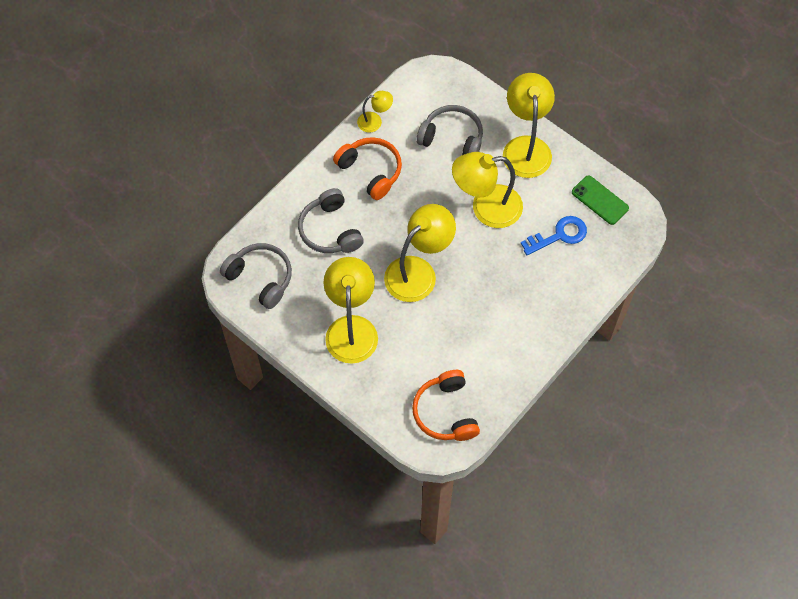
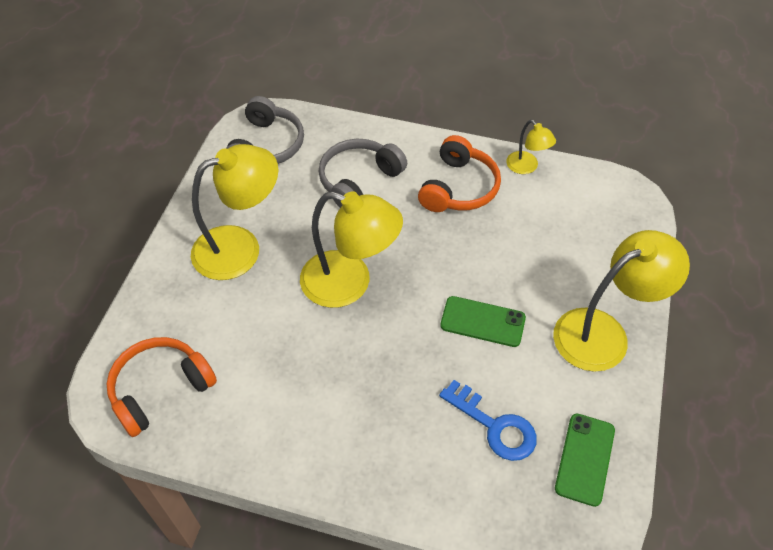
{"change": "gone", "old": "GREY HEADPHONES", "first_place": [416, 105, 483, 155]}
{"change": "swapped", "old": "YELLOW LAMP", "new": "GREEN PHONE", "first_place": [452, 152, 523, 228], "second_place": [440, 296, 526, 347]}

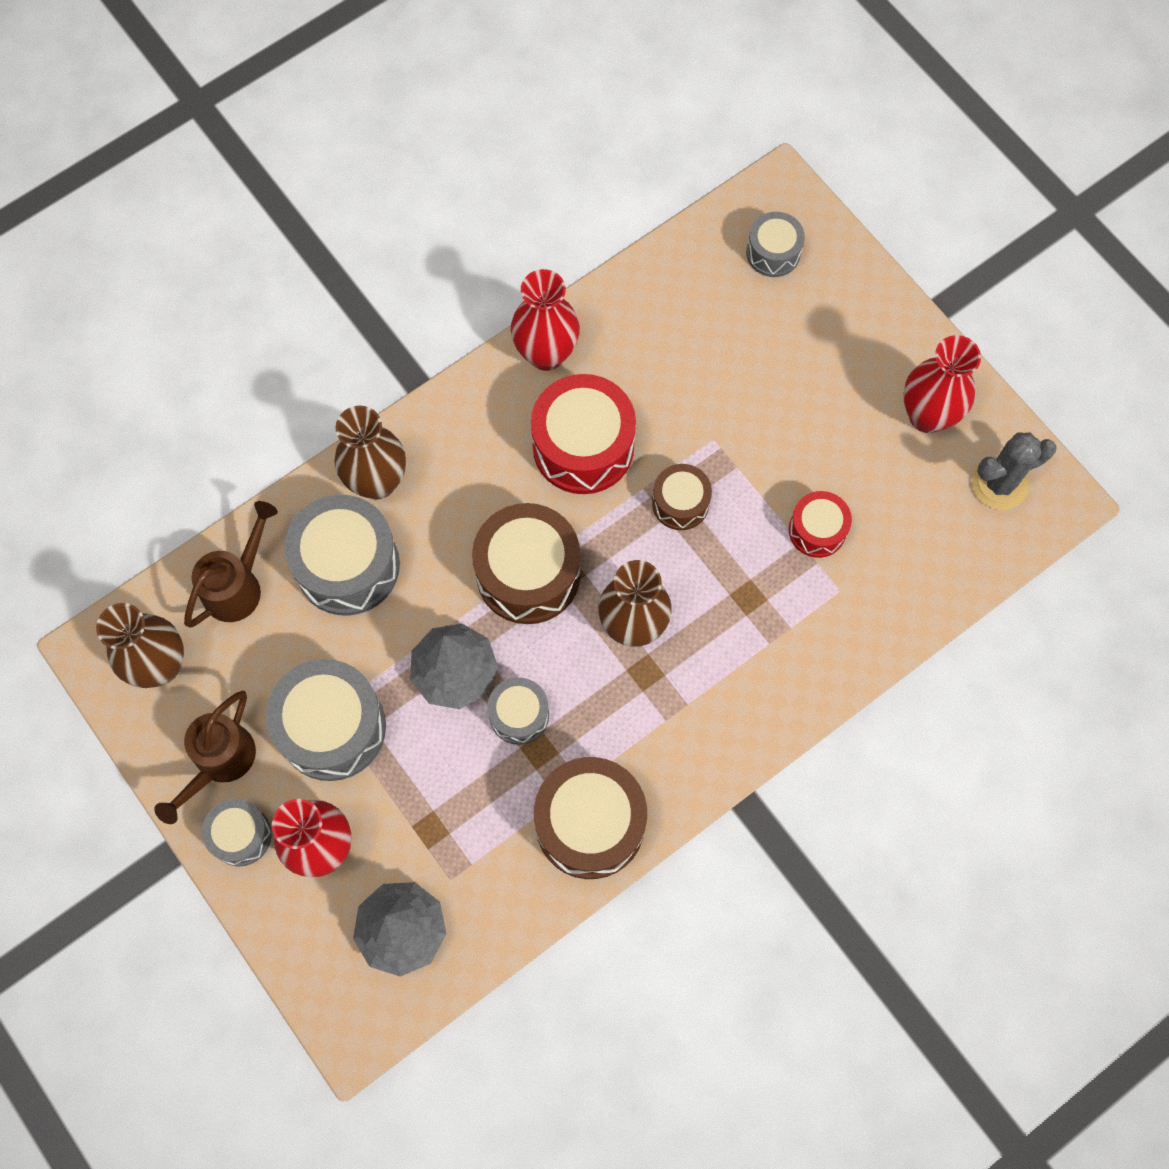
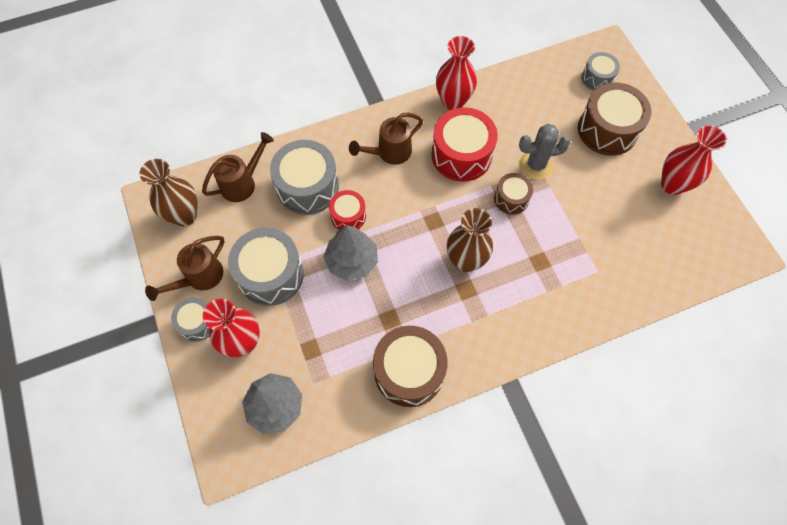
{"change": "gone", "old": "BROWN VASE", "first_place": [334, 406, 406, 500]}
{"change": "shifted", "old": "BROWN DRUM", "first_place": [472, 503, 581, 624], "second_place": [578, 83, 651, 156]}
{"change": "gone", "old": "GREY DRUM", "first_place": [487, 677, 549, 745]}
{"change": "shifted", "old": "RED DRUM", "first_place": [789, 491, 852, 558], "second_place": [329, 190, 366, 230]}
{"change": "shifted", "old": "GREY CACTUS", "first_place": [972, 432, 1057, 510], "second_place": [519, 124, 571, 180]}
{"change": "new", "new": "BROWN WATERING CAN", "second_place": [349, 113, 423, 165]}

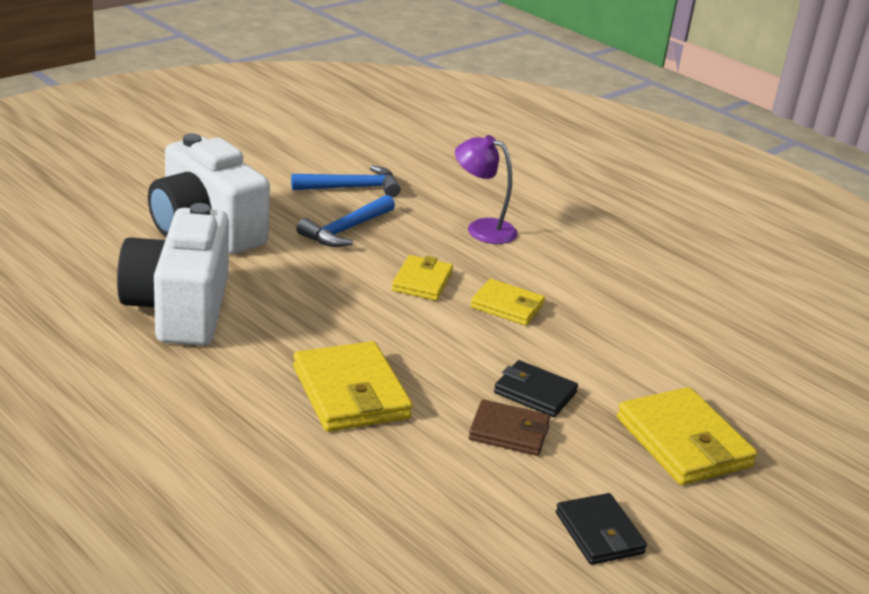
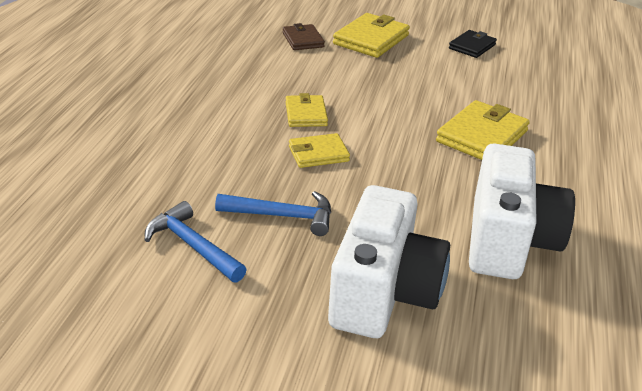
{"change": "rotated", "old": "WHITE CAMERA", "first_place": [117, 203, 229, 345], "second_place": [469, 143, 575, 279], "degrees": -45}
{"change": "gone", "old": "PURPLE LAMP", "first_place": [455, 135, 518, 244]}
{"change": "shifted", "old": "BROWN WALLET", "first_place": [469, 399, 550, 456], "second_place": [283, 23, 325, 50]}
{"change": "gone", "old": "BLACK WALLET", "first_place": [494, 360, 578, 417]}

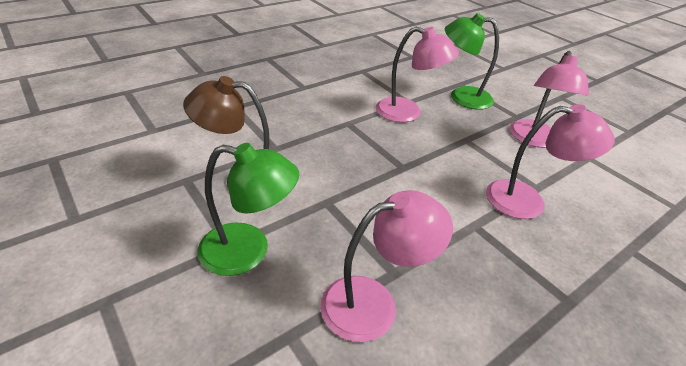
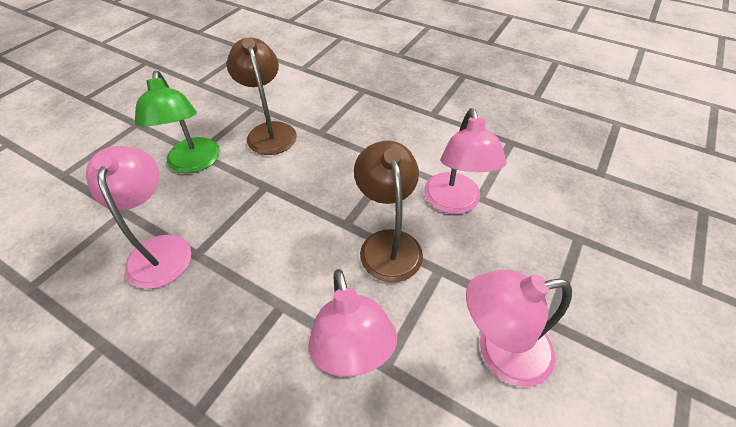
{"change": "rotated", "old": "PINK LAMP", "first_place": [320, 190, 453, 342], "second_place": [86, 146, 191, 289], "degrees": -150}
{"change": "gone", "old": "GREEN LAMP", "first_place": [445, 13, 499, 110]}
{"change": "new", "new": "BROWN LAMP", "second_place": [354, 141, 423, 282]}

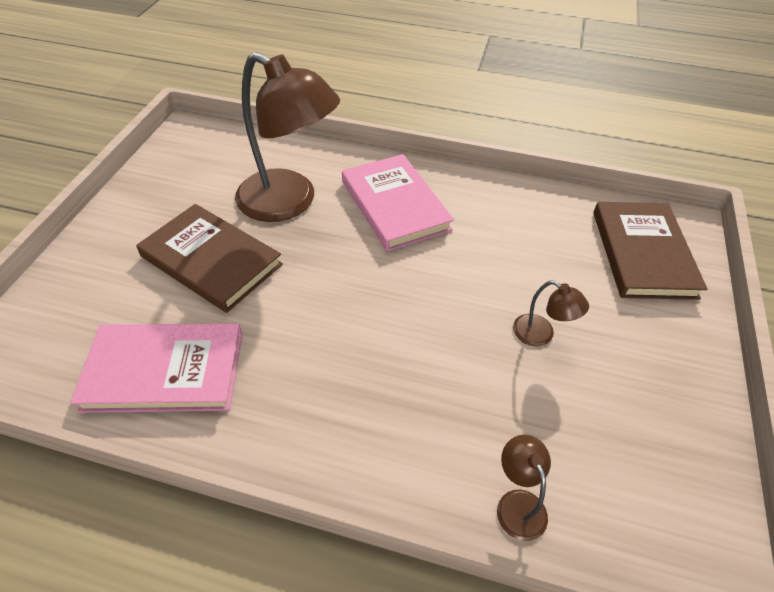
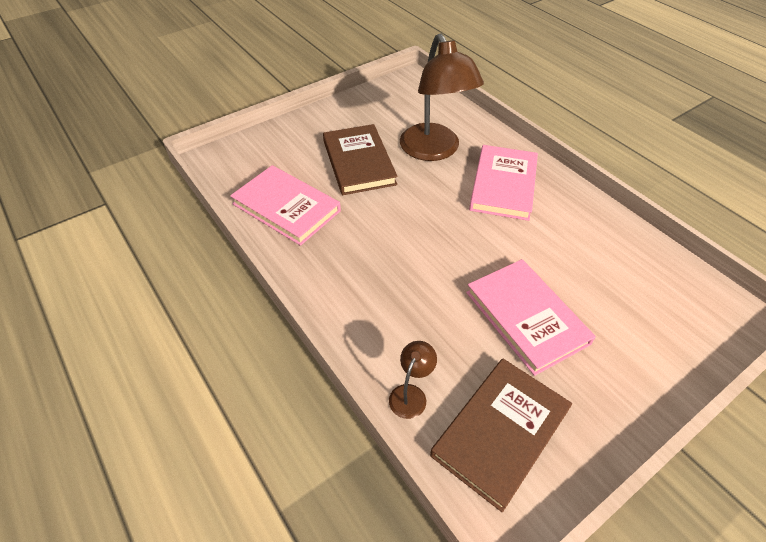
{"change": "swapped", "old": "BROWN LAMP", "new": "PINK BOOK", "first_place": [513, 280, 589, 346], "second_place": [466, 259, 596, 376]}
{"change": "shifted", "old": "BROWN BOOK", "first_place": [593, 202, 707, 300], "second_place": [430, 359, 572, 512]}

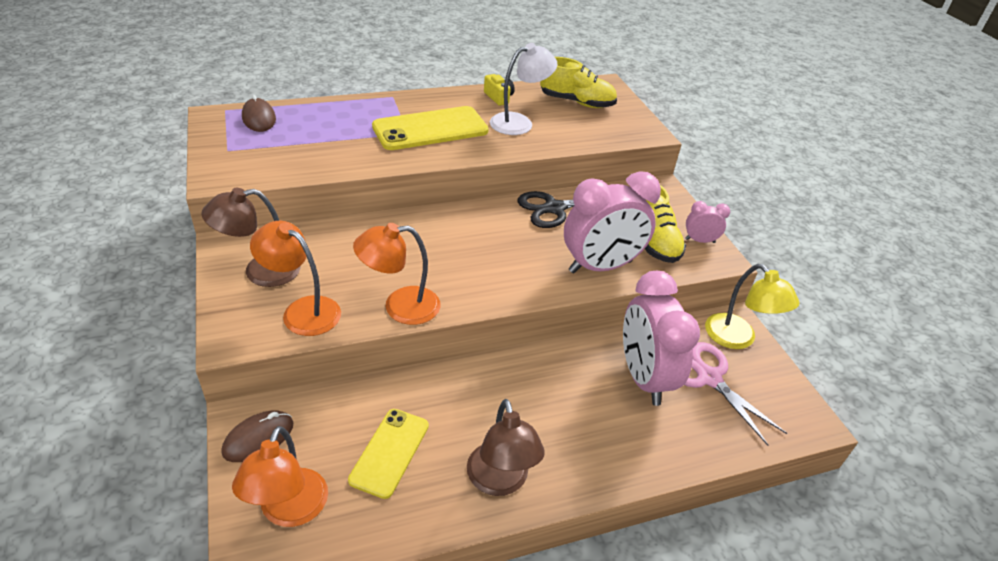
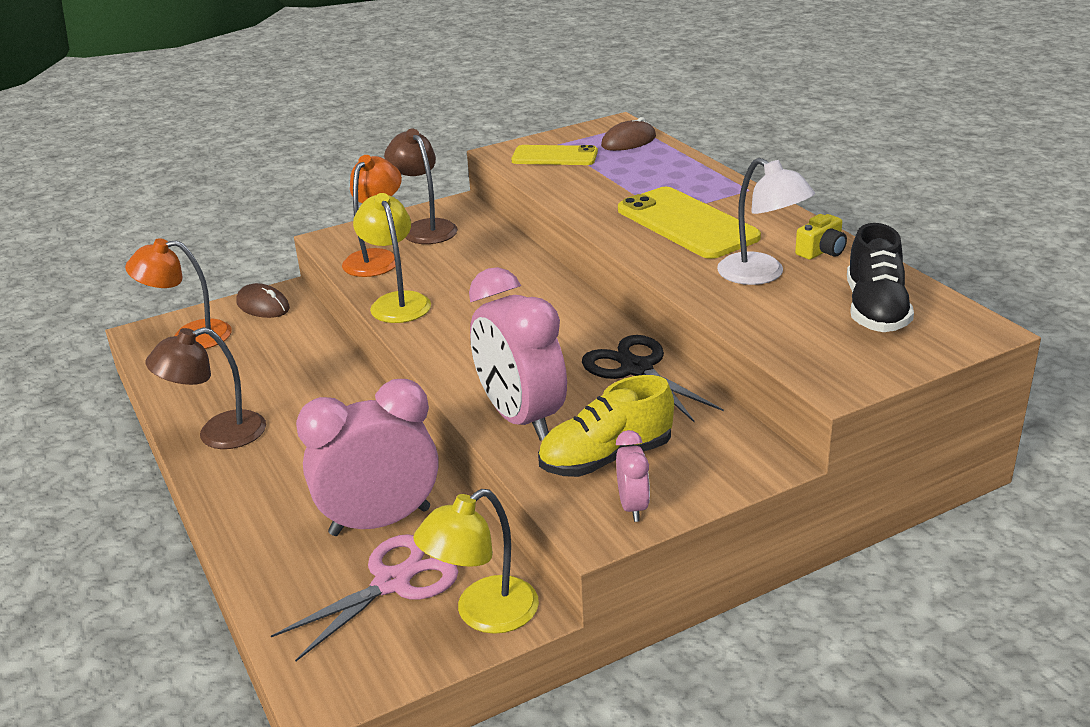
{"change": "shifted", "old": "YELLOW PHONE", "first_place": [348, 409, 429, 499], "second_place": [511, 145, 598, 165]}
{"change": "repainted", "old": "ORANGE LAMP", "new": "YELLOW LAMP", "first_place": [353, 223, 440, 325], "second_place": [353, 193, 431, 323]}
{"change": "repainted", "old": "YELLOW SHOE", "new": "BLACK SHOE", "first_place": [540, 57, 617, 108], "second_place": [847, 223, 914, 332]}

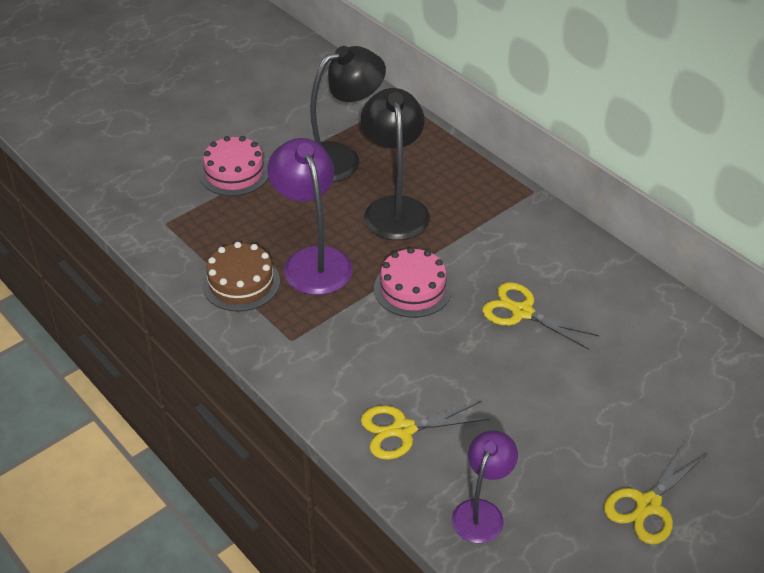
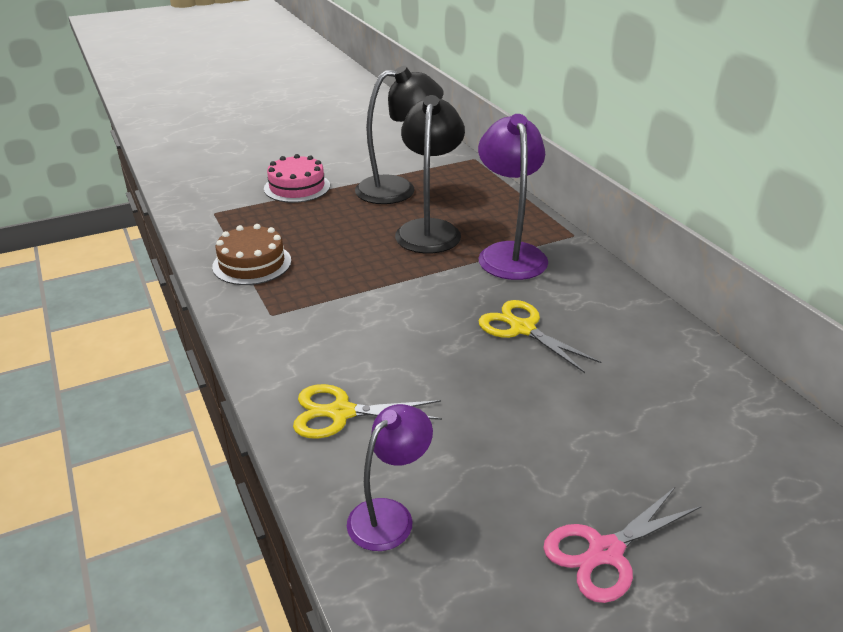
{"change": "shifted", "old": "PURPLE LAMP", "first_place": [268, 138, 353, 295], "second_place": [478, 114, 548, 280]}
{"change": "gone", "old": "PINK CAKE", "first_place": [374, 247, 452, 318]}
{"change": "repainted", "old": "YELLOW SCISSORS", "new": "PINK SCISSORS", "first_place": [604, 443, 707, 545], "second_place": [543, 487, 702, 603]}

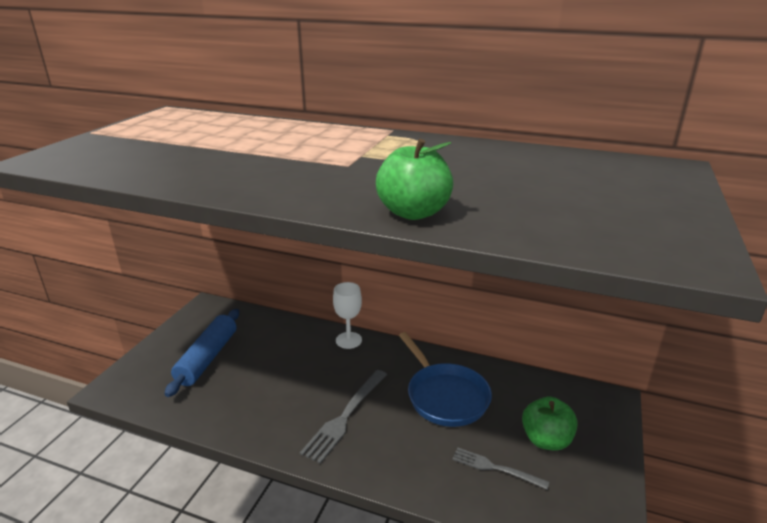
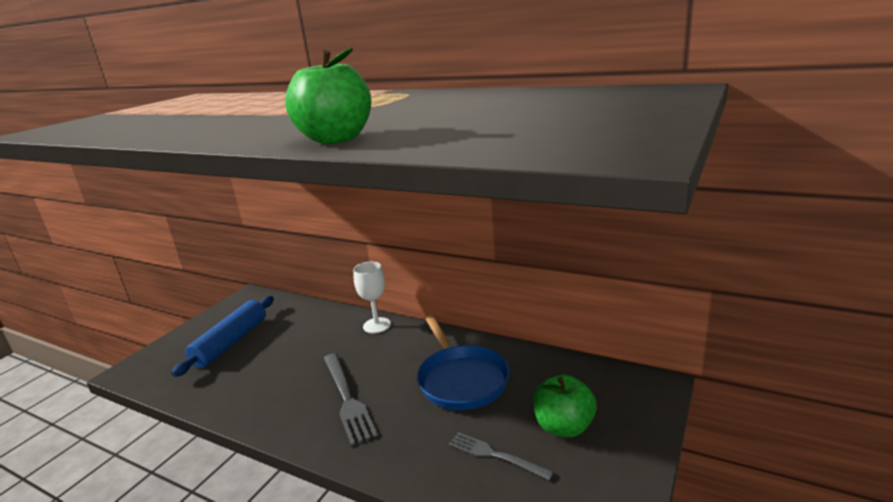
{"change": "rotated", "old": "GREY FORK", "first_place": [300, 370, 387, 464], "second_place": [324, 353, 378, 446], "degrees": -60}

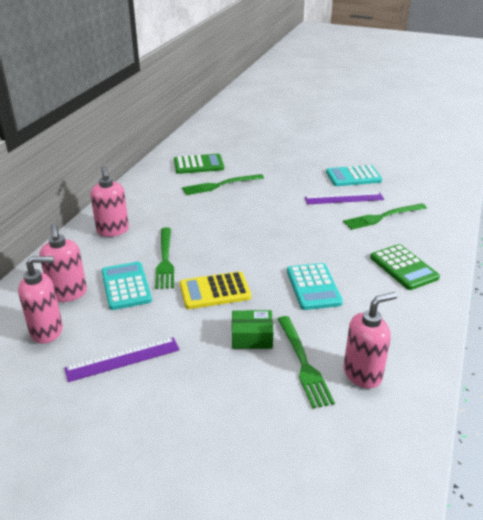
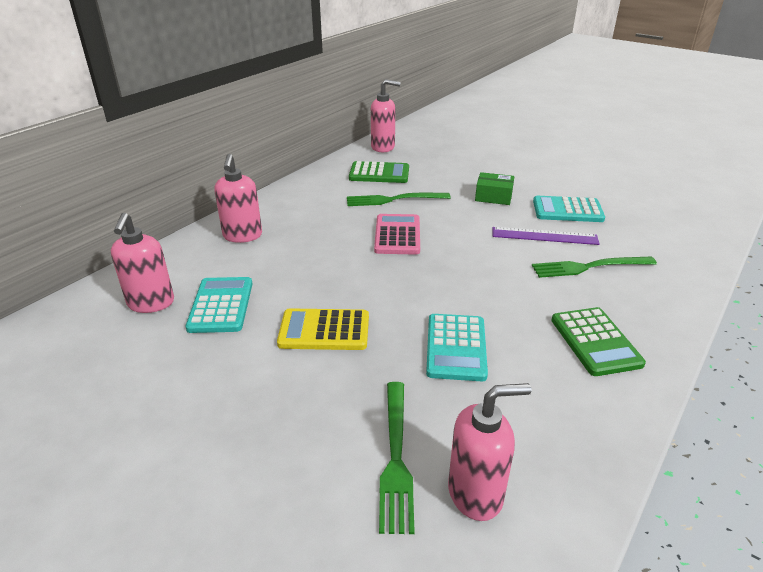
{"change": "shifted", "old": "PINK SOAP DISPENSER", "first_place": [18, 256, 63, 344], "second_place": [371, 79, 401, 152]}
{"change": "gone", "old": "PURPLE RULER", "first_place": [64, 337, 180, 382]}
{"change": "gone", "old": "GREEN FORK", "first_place": [155, 227, 174, 289]}
{"change": "shifted", "old": "GREEN BOX", "first_place": [232, 310, 273, 349], "second_place": [475, 172, 514, 205]}
{"change": "new", "new": "PINK CALCULATOR", "second_place": [374, 214, 420, 255]}

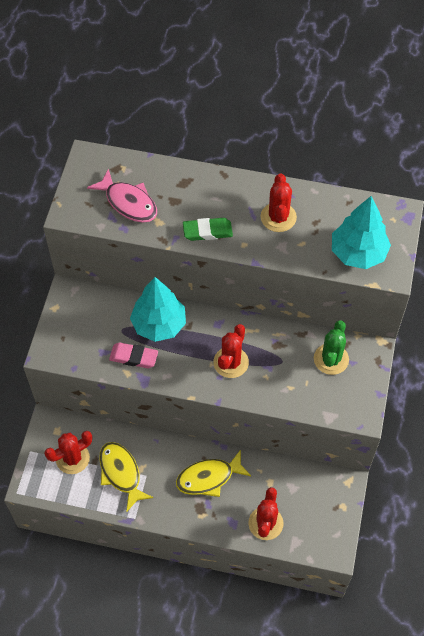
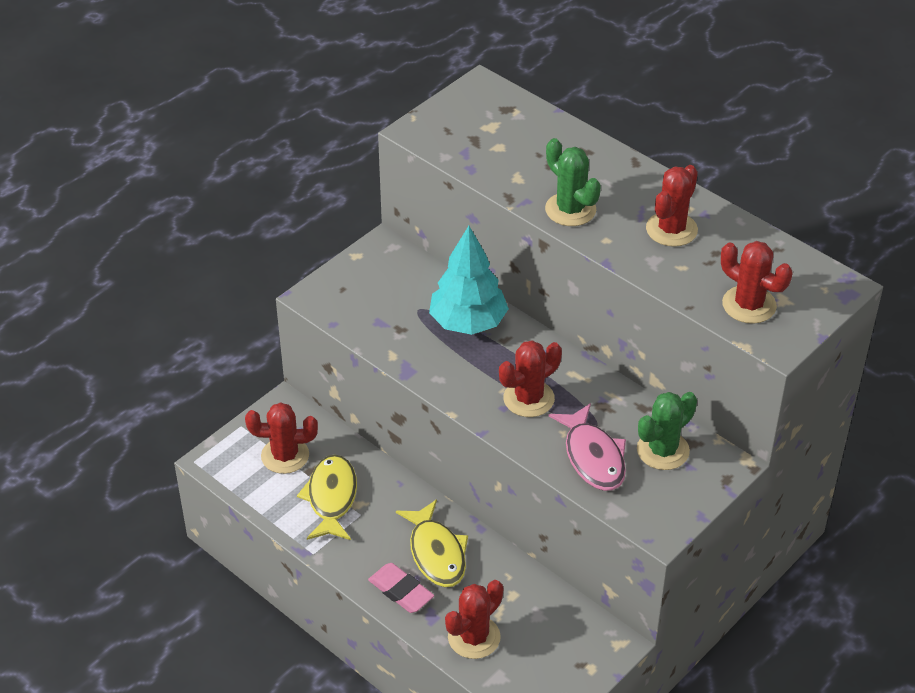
{"change": "shifted", "old": "PINK FISH", "first_place": [87, 168, 157, 223], "second_place": [549, 403, 626, 491]}
{"change": "shifted", "old": "PINK ERASER", "first_place": [109, 343, 158, 368], "second_place": [368, 563, 434, 613]}
{"change": "rotated", "old": "YELLOW FISH", "first_place": [176, 449, 251, 497], "second_place": [396, 499, 468, 587], "degrees": -120}
{"change": "swapped", "old": "GREEN ERASER", "new": "GREEN CACTUS", "first_place": [183, 218, 233, 241], "second_place": [545, 138, 601, 226]}
{"change": "swapped", "old": "TURQUOISE TREE", "new": "RED CACTUS", "first_place": [332, 196, 391, 269], "second_place": [721, 241, 792, 324]}

